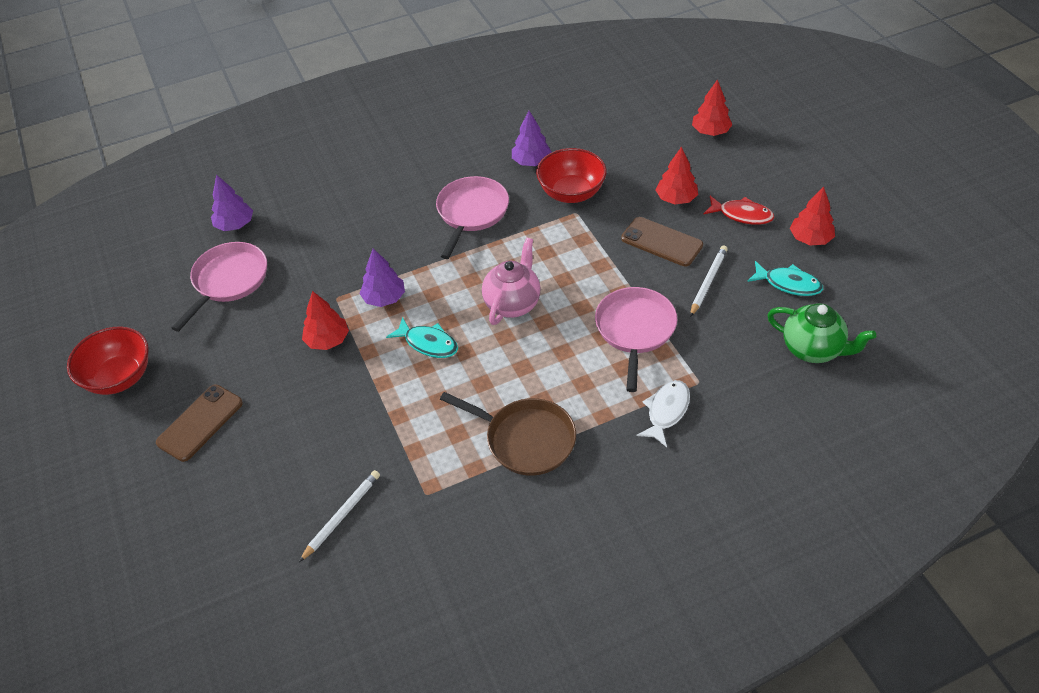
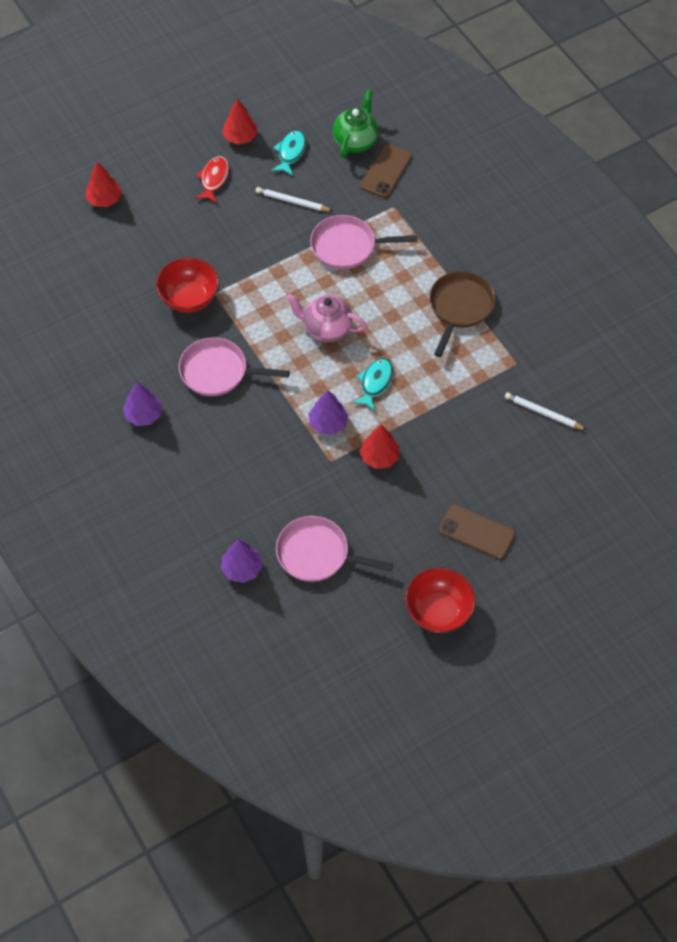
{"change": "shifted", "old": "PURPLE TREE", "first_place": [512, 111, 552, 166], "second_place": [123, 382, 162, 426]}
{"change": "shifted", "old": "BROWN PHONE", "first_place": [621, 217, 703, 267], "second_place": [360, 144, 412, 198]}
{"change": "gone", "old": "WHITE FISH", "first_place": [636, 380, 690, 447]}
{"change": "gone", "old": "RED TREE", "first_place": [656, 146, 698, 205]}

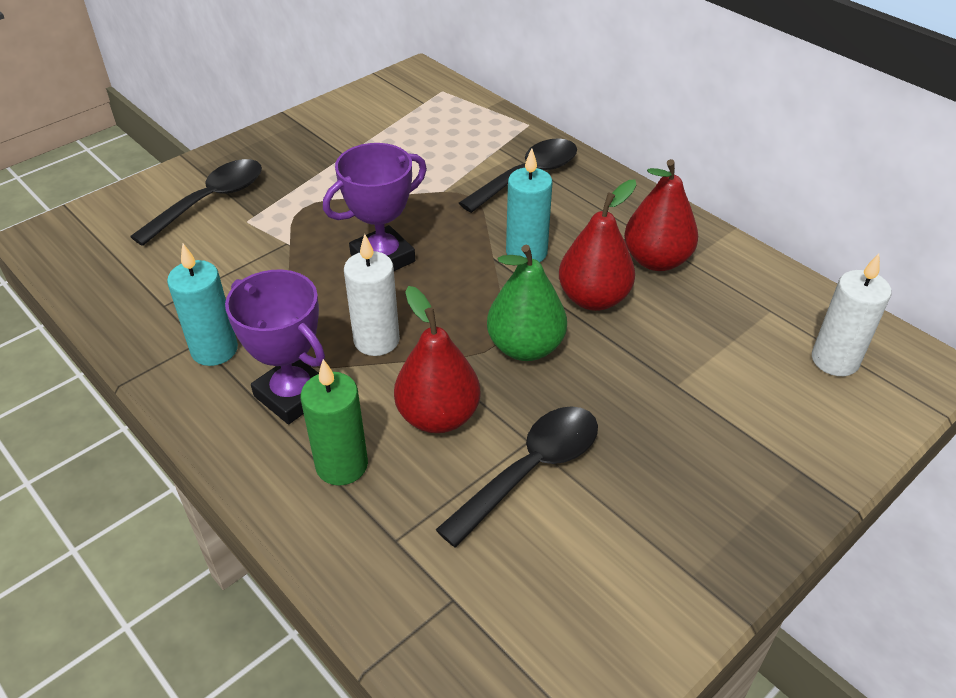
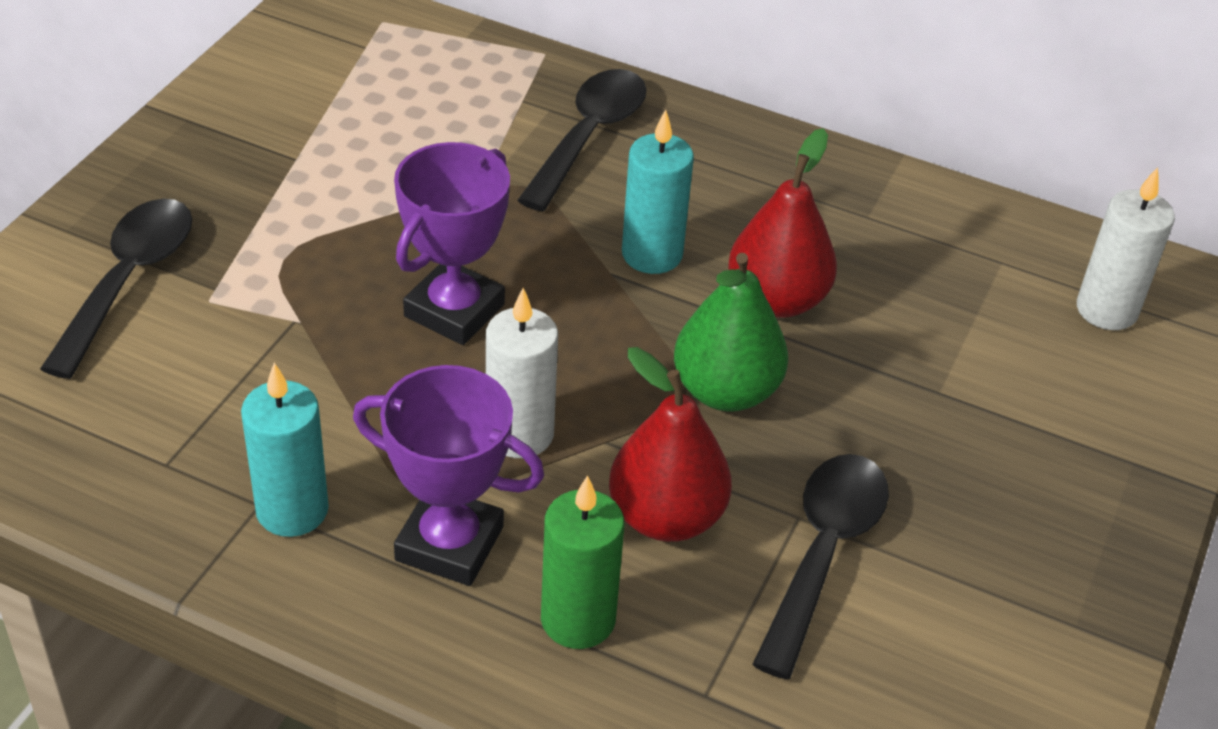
{"change": "gone", "old": "RED PEAR", "first_place": [624, 159, 698, 271]}

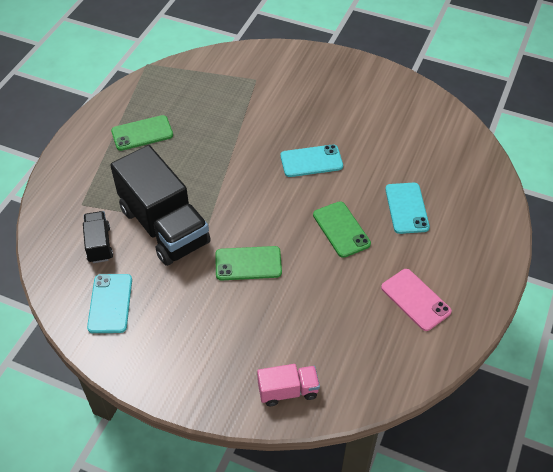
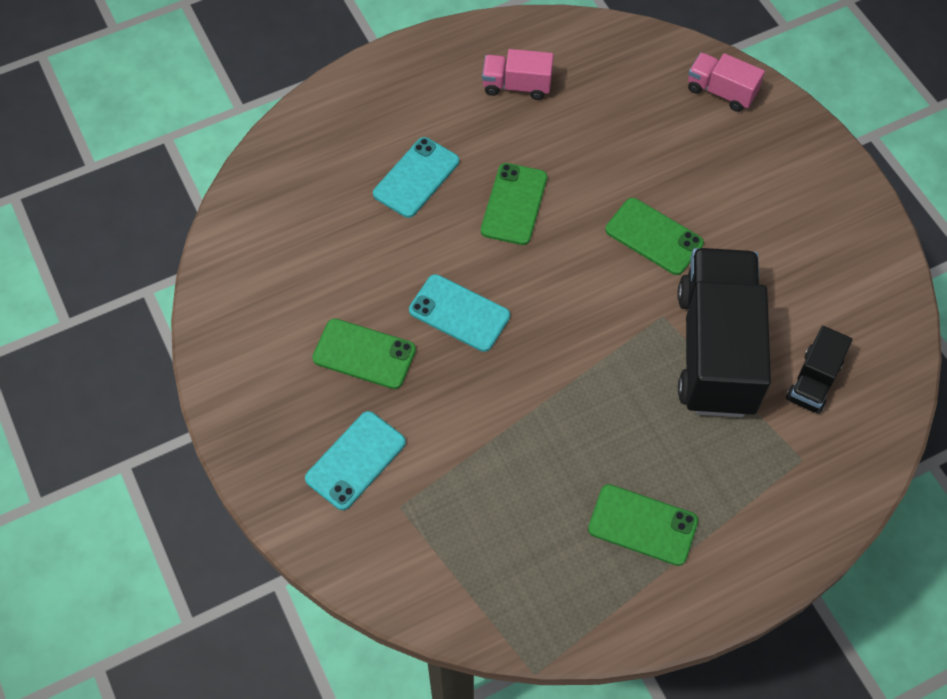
{"change": "shifted", "old": "TURQUOISE PHONE", "first_place": [87, 274, 132, 333], "second_place": [305, 411, 406, 510]}
{"change": "swapped", "old": "PINK PHONE", "new": "PINK TRUCK", "first_place": [381, 269, 452, 331], "second_place": [482, 49, 554, 100]}
{"change": "new", "new": "GREEN PHONE", "second_place": [312, 318, 416, 389]}

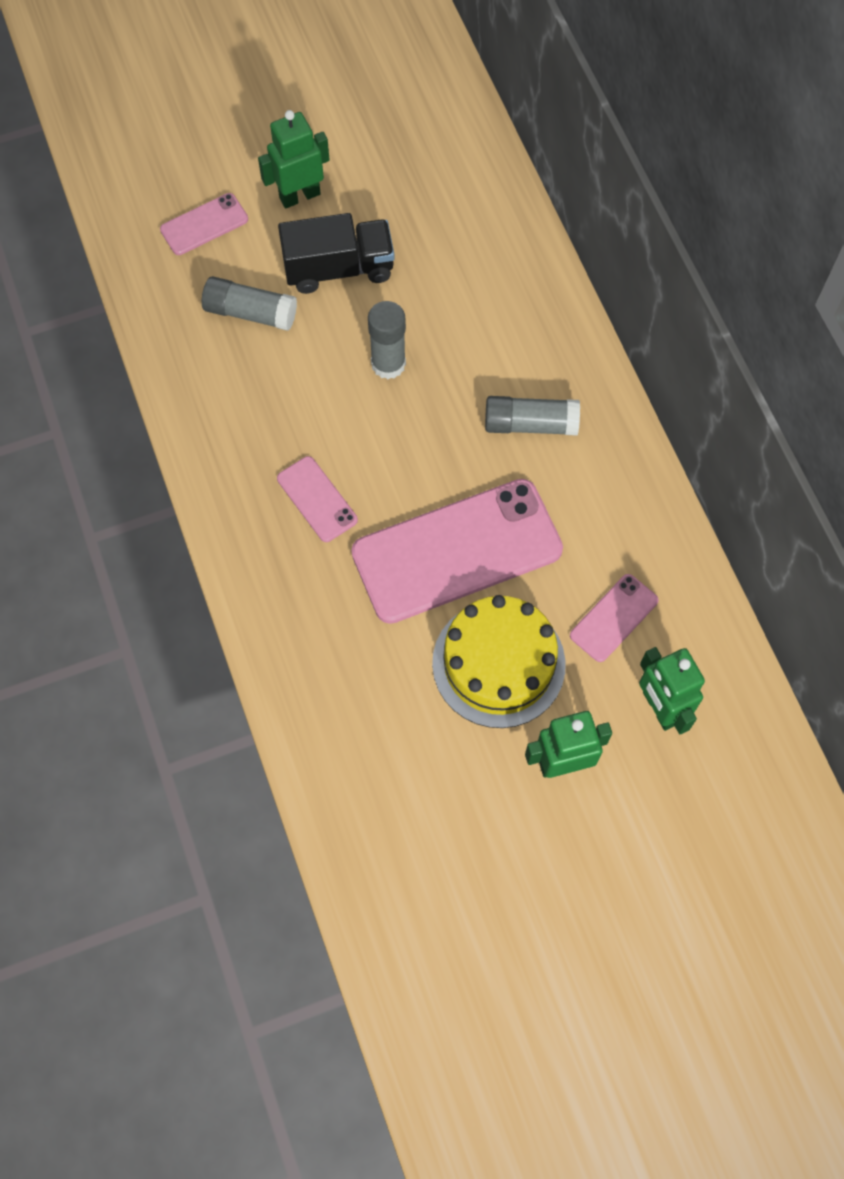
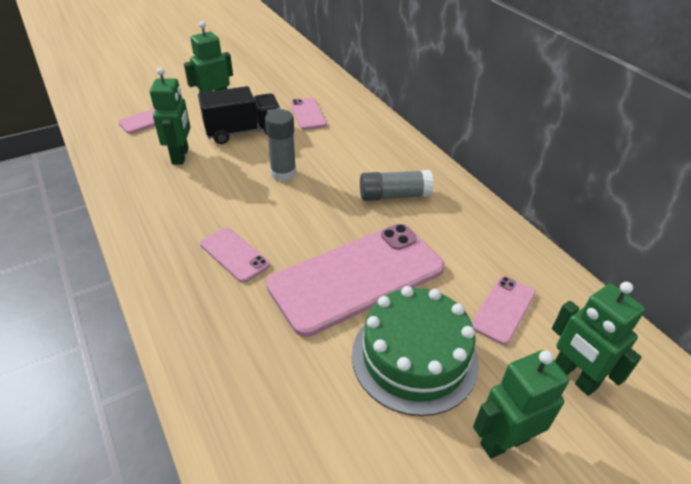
{"change": "swapped", "old": "GREY GLUE STICK", "new": "GREEN ROBOT", "first_place": [202, 276, 297, 331], "second_place": [150, 67, 190, 165]}
{"change": "repainted", "old": "YELLOW CAKE", "new": "GREEN CAKE", "first_place": [432, 595, 566, 728], "second_place": [352, 286, 479, 416]}
{"change": "new", "new": "PINK PHONE", "second_place": [291, 98, 327, 130]}

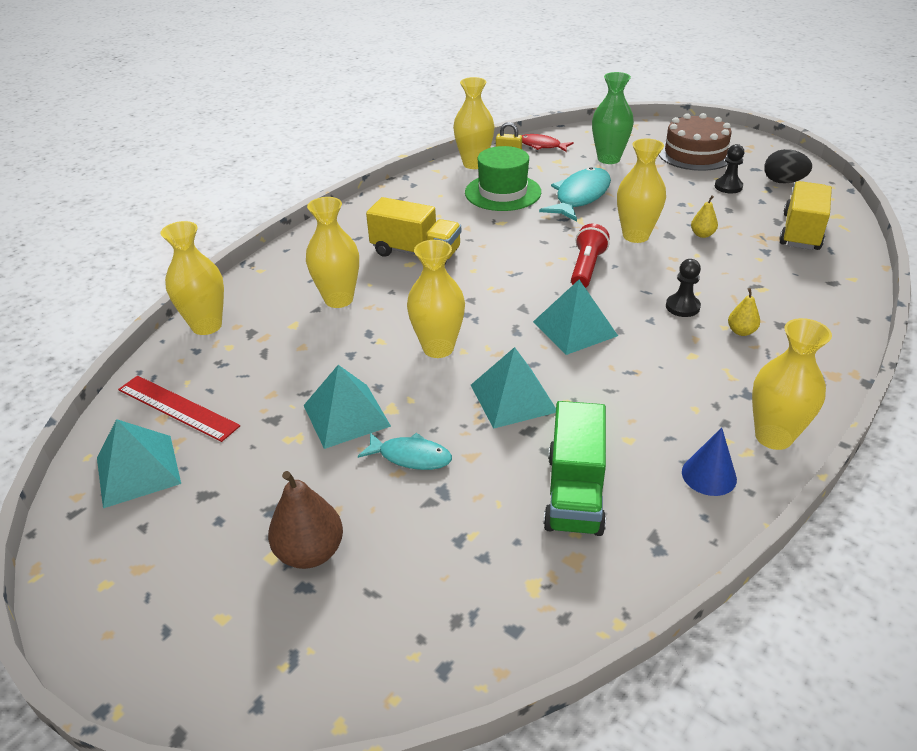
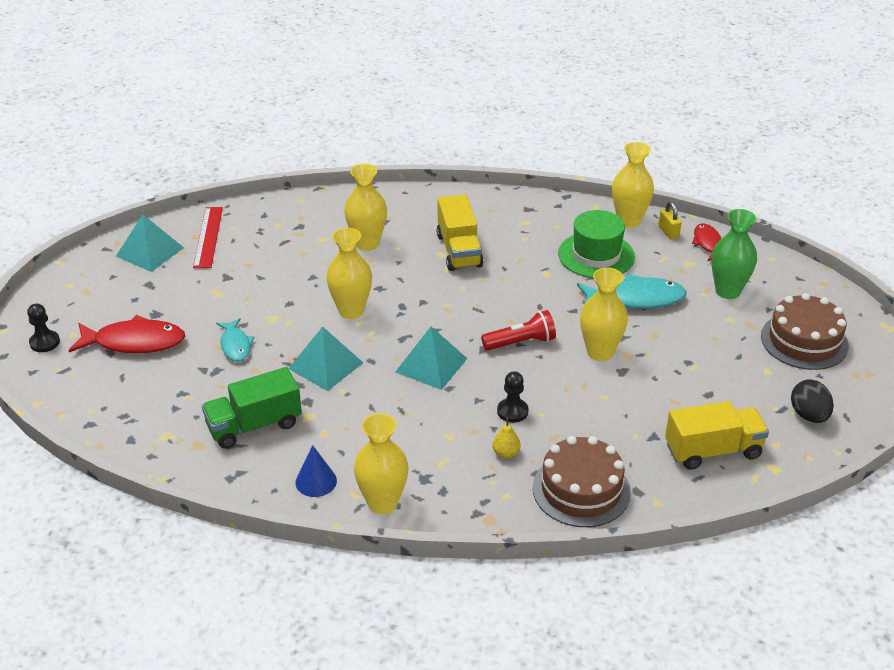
{"change": "gone", "old": "YELLOW VASE", "first_place": [160, 221, 224, 335]}
{"change": "swapped", "old": "BROWN PEAR", "new": "RED FISH", "first_place": [268, 471, 343, 569], "second_place": [68, 315, 185, 353]}
{"change": "gone", "old": "TURQUOISE PYRAMID", "first_place": [303, 365, 391, 449]}
{"change": "gone", "old": "YELLOW PEAR", "first_place": [691, 195, 718, 238]}
{"change": "shifted", "old": "BLACK PAWN", "first_place": [715, 144, 744, 193], "second_place": [27, 304, 60, 352]}
{"change": "new", "new": "BROWN CAKE", "second_place": [533, 436, 631, 527]}

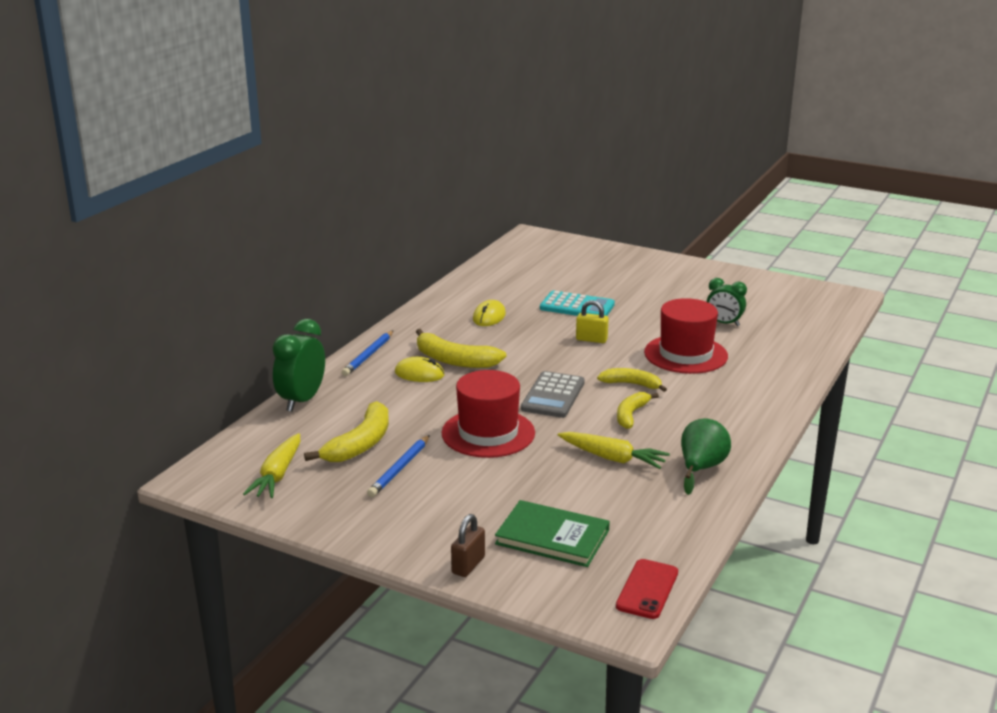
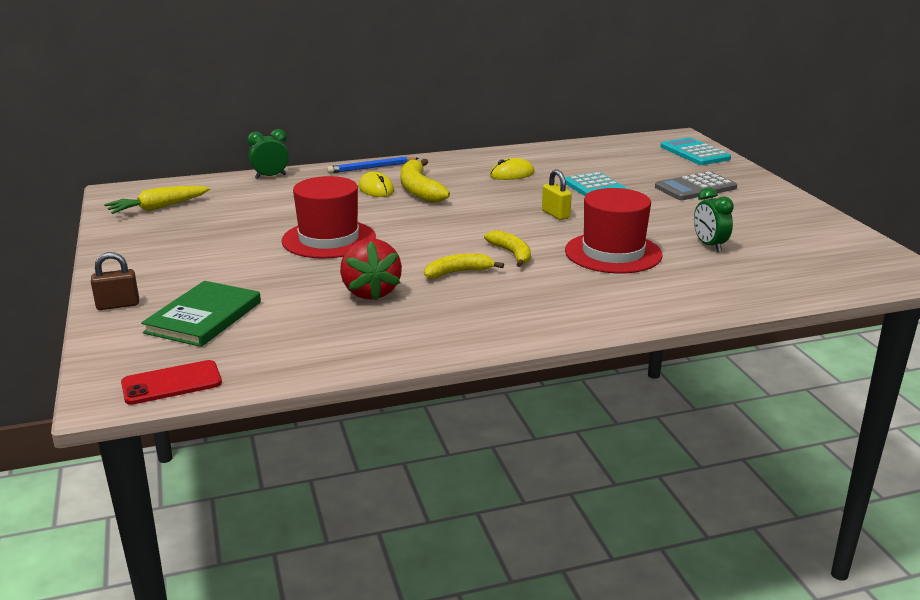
{"change": "scaled", "old": "GREEN CLOCK", "first_place": [272, 319, 325, 412], "second_place": [247, 129, 289, 179], "factor": 0.65}
{"change": "gone", "old": "YELLOW BANANA", "first_place": [304, 401, 389, 462]}
{"change": "gone", "old": "BLUE PENCIL", "first_place": [367, 435, 430, 497]}
{"change": "rotated", "old": "GREEN BOOK", "first_place": [495, 500, 610, 567], "second_place": [141, 281, 261, 347], "degrees": 45}
{"change": "shifted", "old": "GREY CALCULATOR", "first_place": [521, 371, 585, 418], "second_place": [655, 172, 737, 200]}
{"change": "swapped", "old": "YELLOW CARROT", "new": "RED STRAWBERRY", "first_place": [558, 432, 670, 469], "second_place": [340, 238, 402, 301]}
{"change": "gone", "old": "GREEN PEAR", "first_place": [681, 419, 731, 495]}
{"change": "new", "new": "TURQUOISE CALCULATOR", "second_place": [660, 137, 731, 165]}

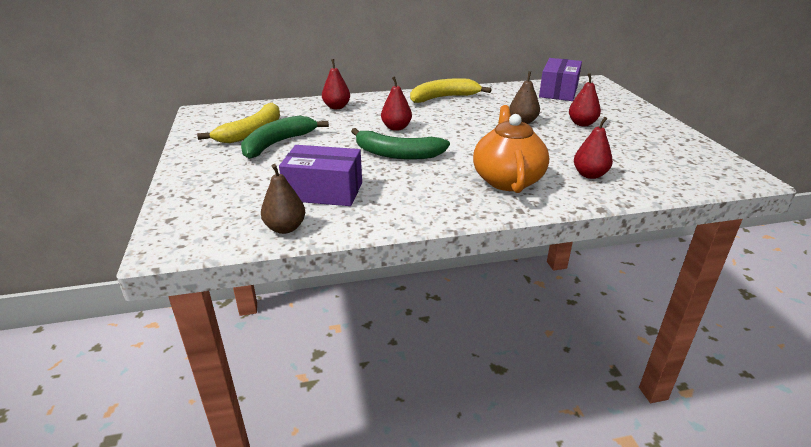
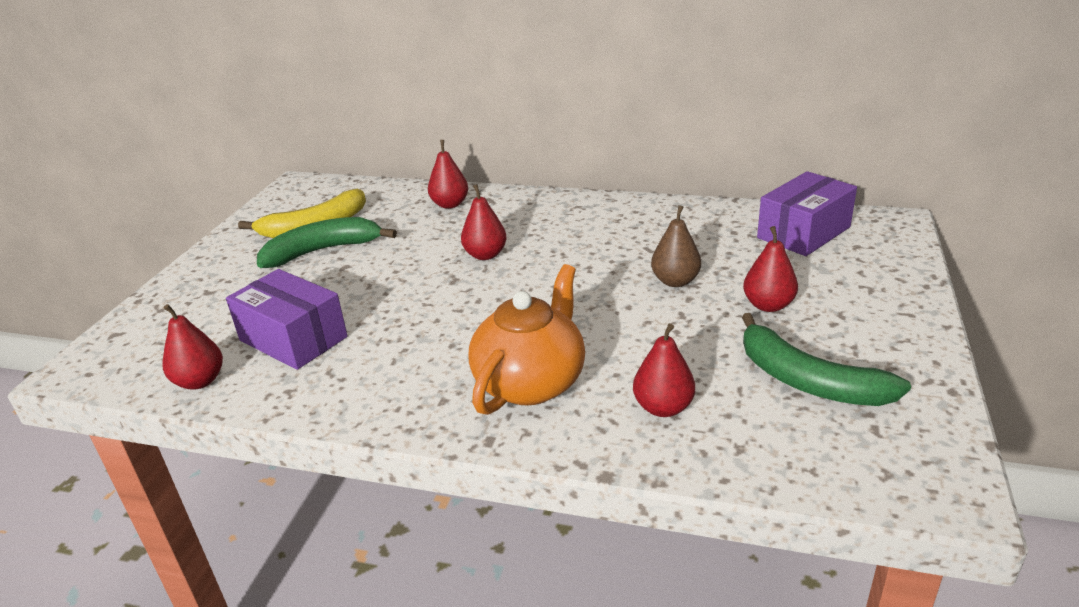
{"change": "repainted", "old": "BROWN PEAR", "new": "RED PEAR", "first_place": [261, 164, 305, 234], "second_place": [163, 304, 223, 390]}
{"change": "shifted", "old": "GREEN BANANA", "first_place": [351, 128, 450, 159], "second_place": [742, 313, 911, 406]}
{"change": "gone", "old": "YELLOW BANANA", "first_place": [410, 78, 492, 103]}

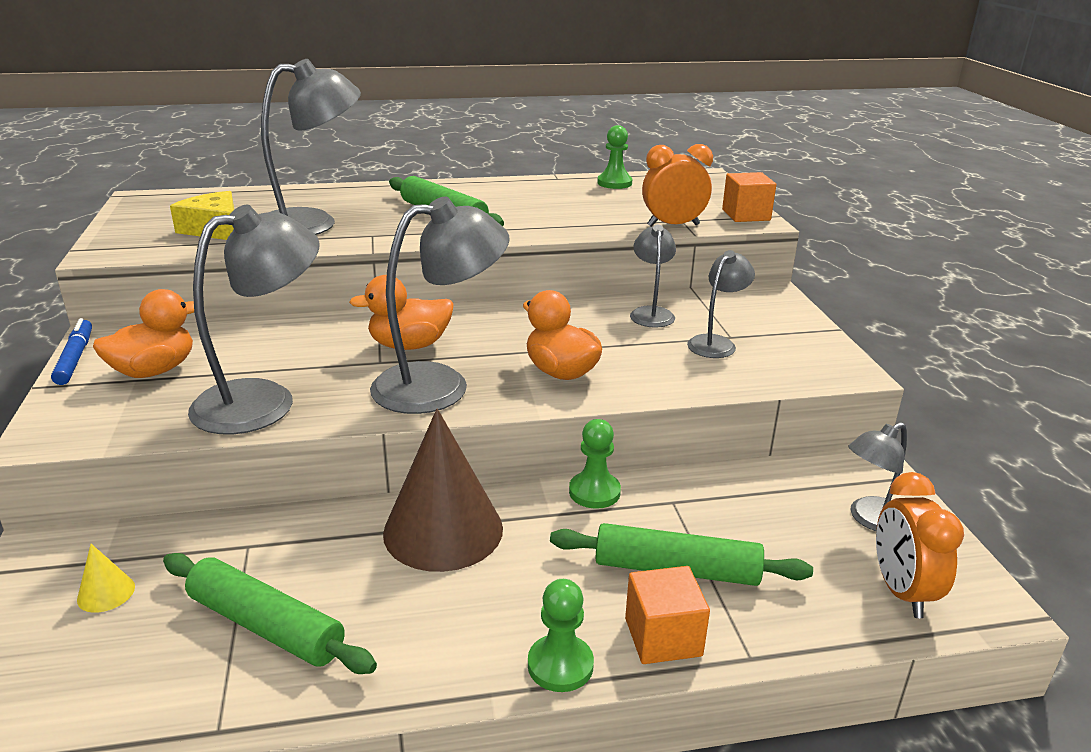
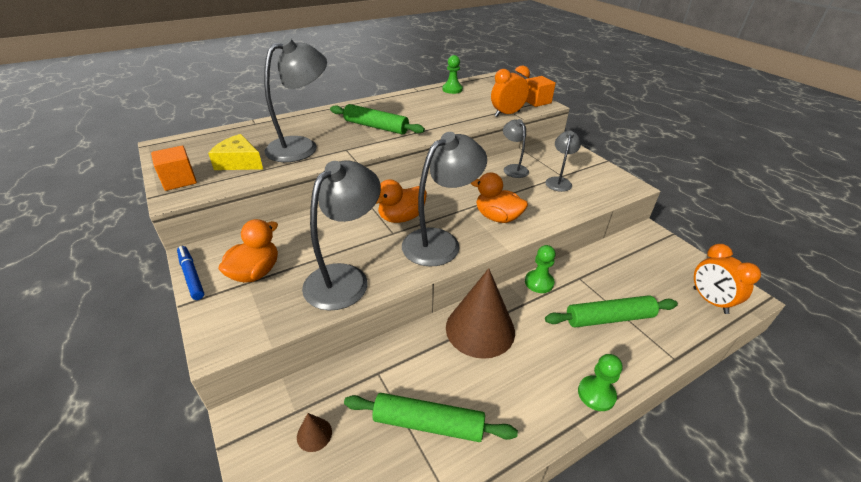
{"change": "repainted", "old": "YELLOW CONE", "new": "BROWN CONE", "first_place": [77, 544, 135, 613], "second_place": [297, 413, 332, 452]}
{"change": "shifted", "old": "ORANGE CUBE", "first_place": [625, 566, 710, 664], "second_place": [151, 145, 197, 191]}
{"change": "gone", "old": "GREY LAMP", "first_place": [848, 422, 907, 531]}

